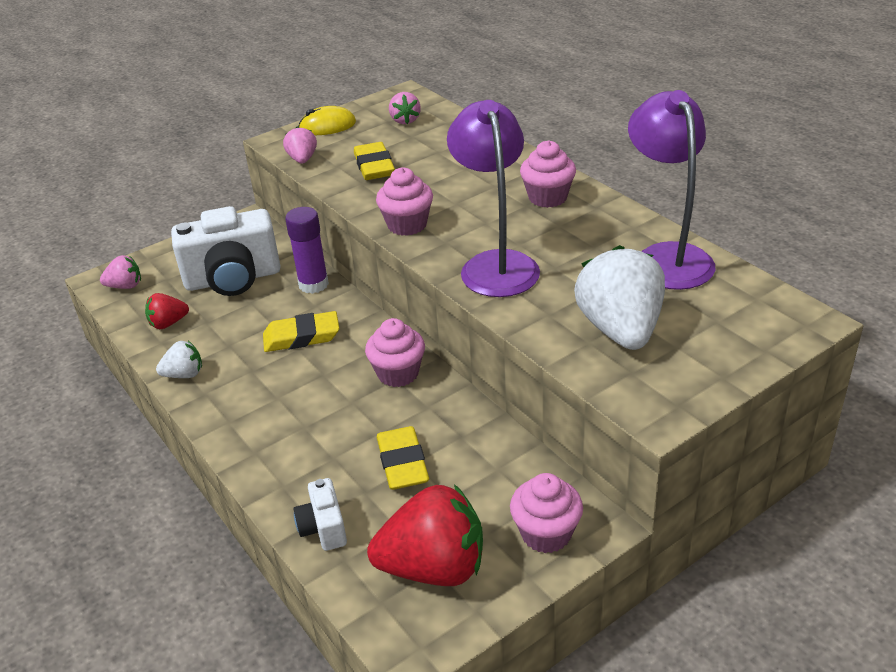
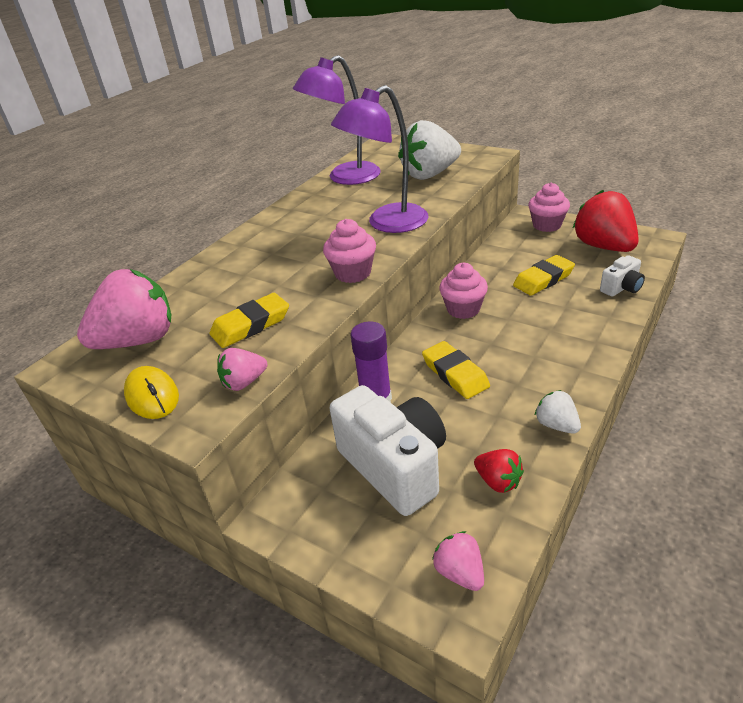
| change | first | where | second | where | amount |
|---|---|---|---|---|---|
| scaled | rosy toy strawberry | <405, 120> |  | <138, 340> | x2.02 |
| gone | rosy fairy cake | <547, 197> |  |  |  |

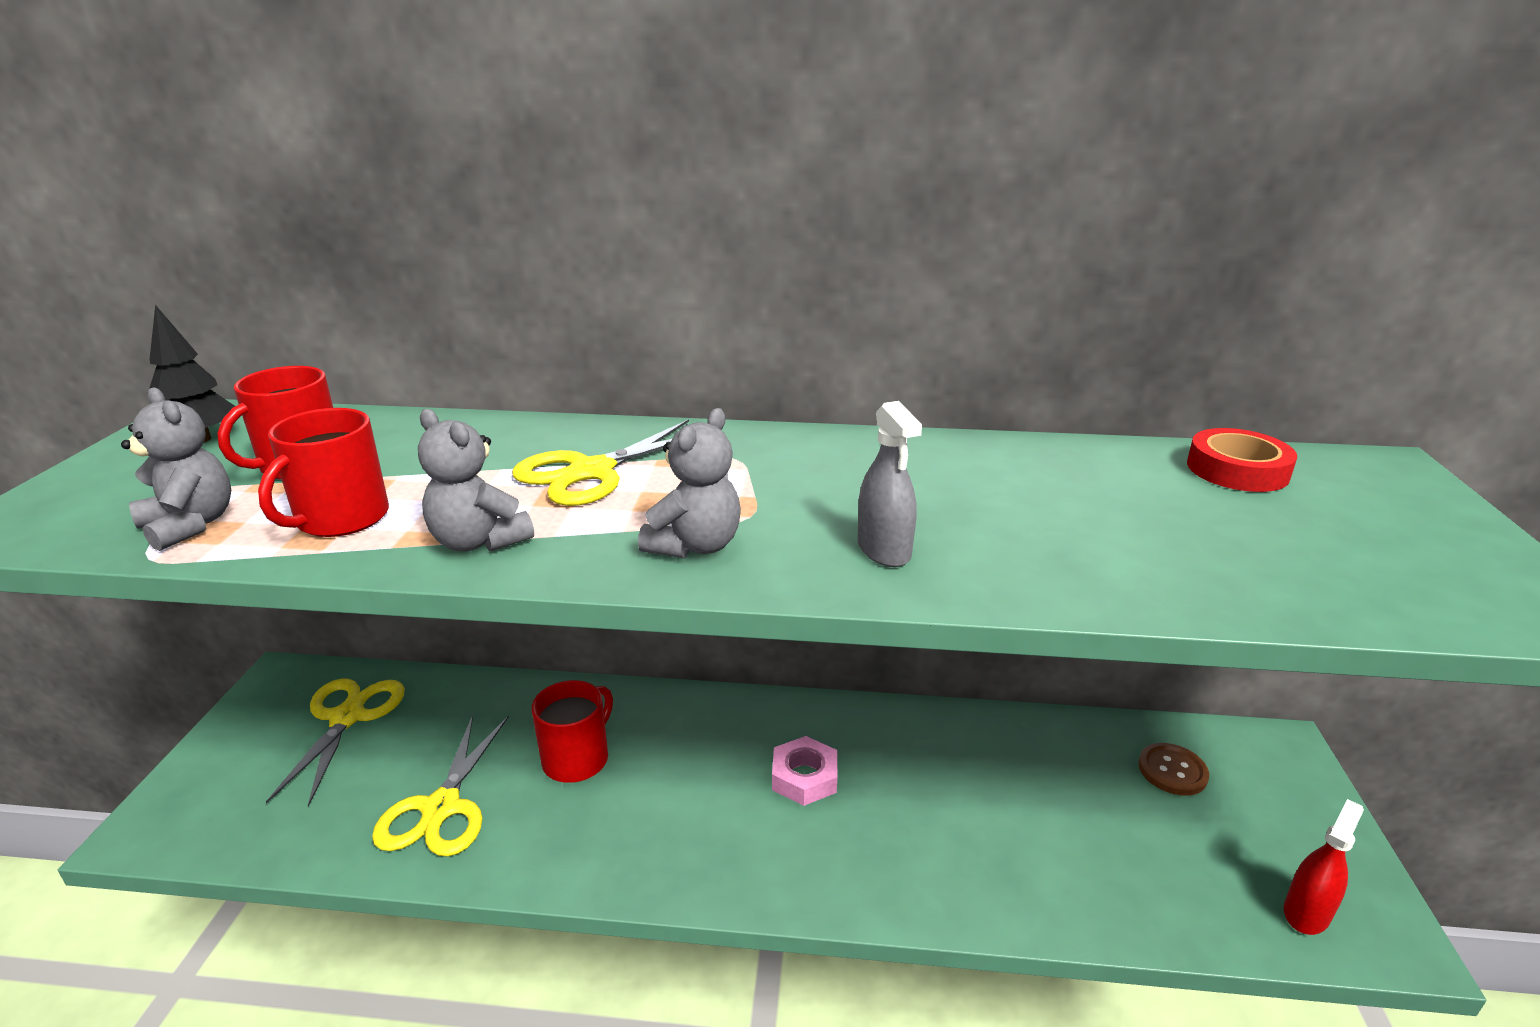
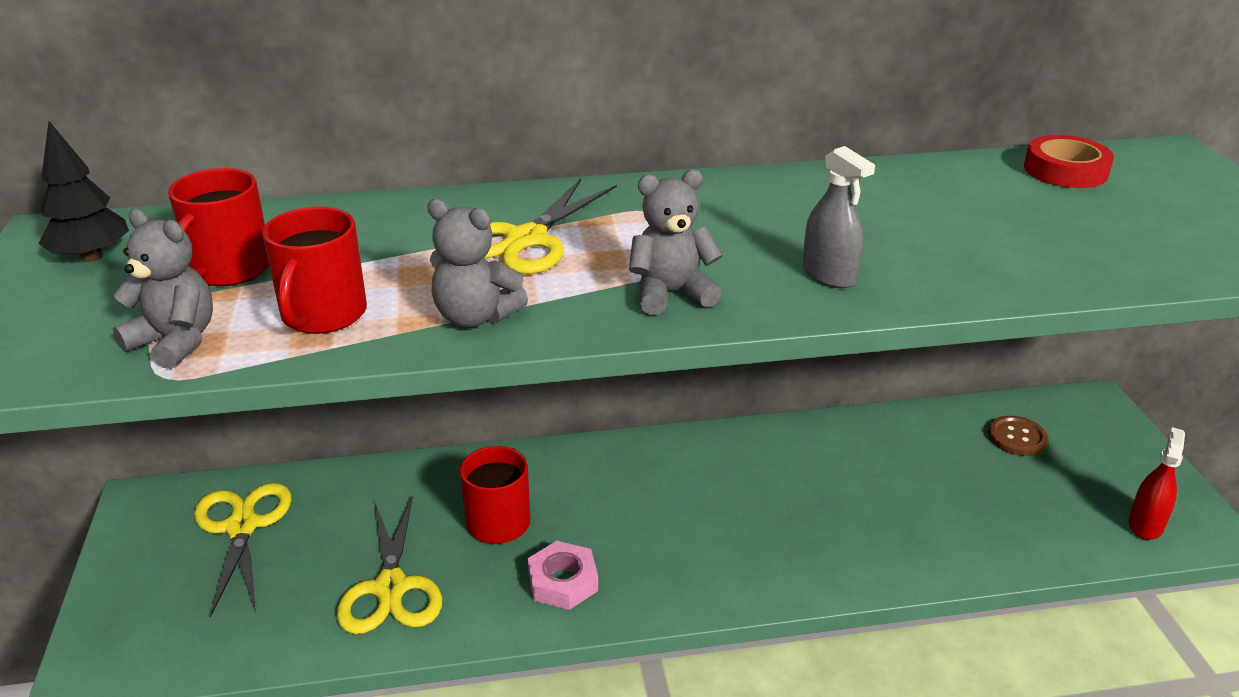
| change | first | where | second | where | amount |
|---|---|---|---|---|---|
| shifted | rosy nut | <804, 777> |  | <563, 582> |  |
| rotated | ash-grey stuffed bear | <695, 546> |  | <671, 294> | 120 degrees counterclockwise |

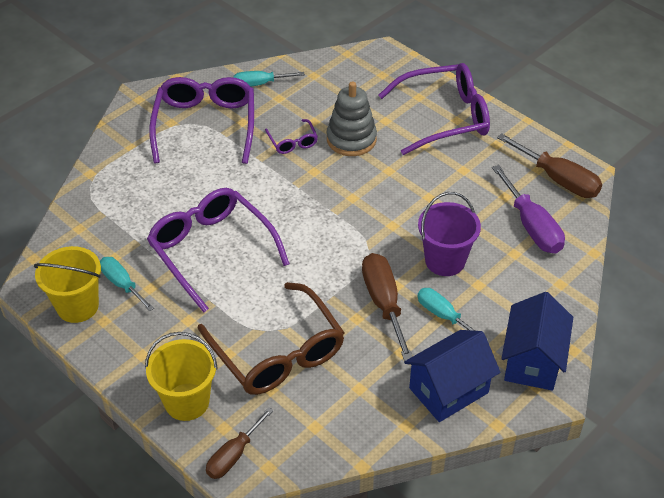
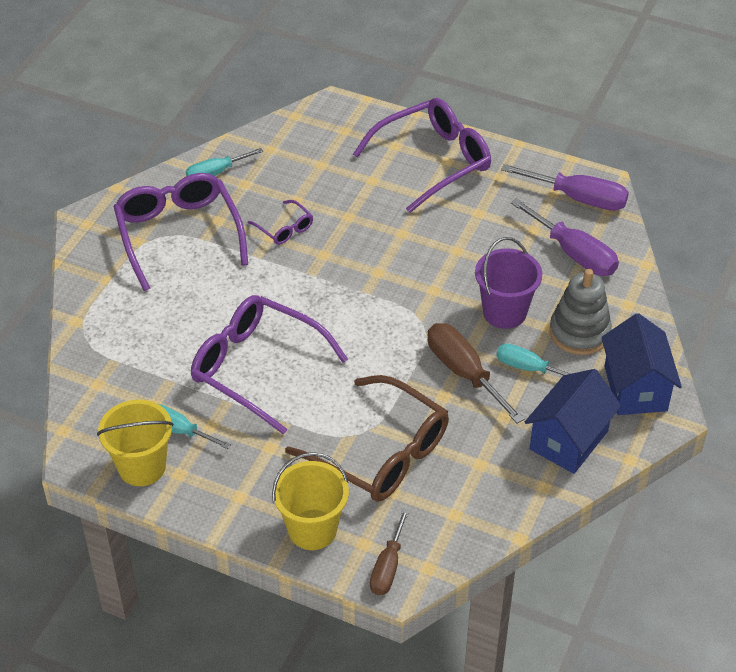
| change | first | where | second | where | amount |
|---|---|---|---|---|---|
| repainted | dark brown screwdriver | <558, 179> | purple screwdriver | <578, 198> |  |
| shifted | ash-grey ring stacker | <351, 139> |  | <579, 332> |  |

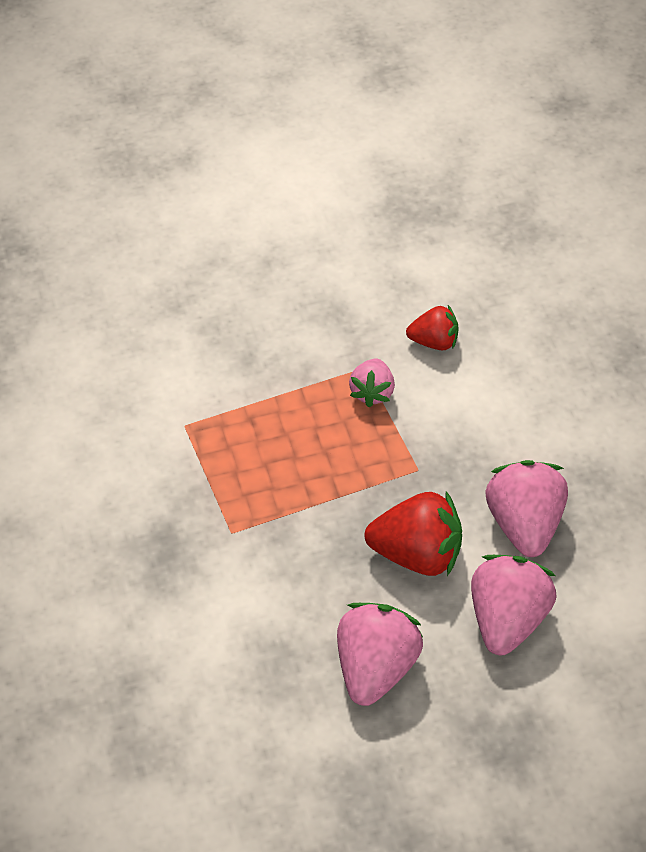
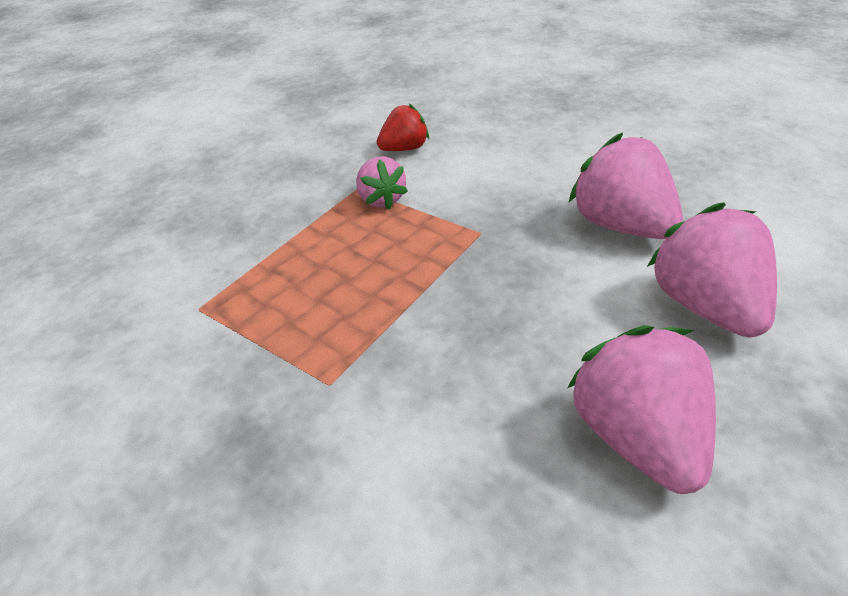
| change | first | where | second | where | amount |
|---|---|---|---|---|---|
| gone | scarlet toy strawberry | <417, 554> |  |  |  |

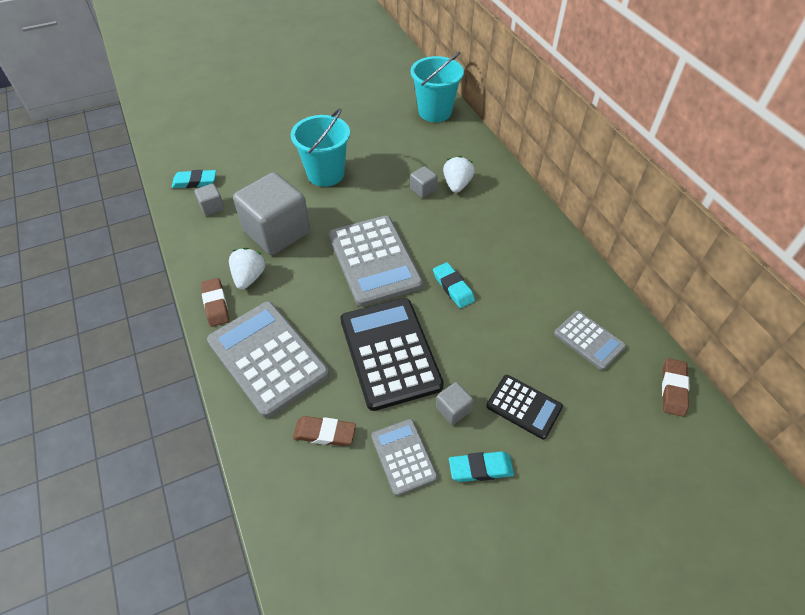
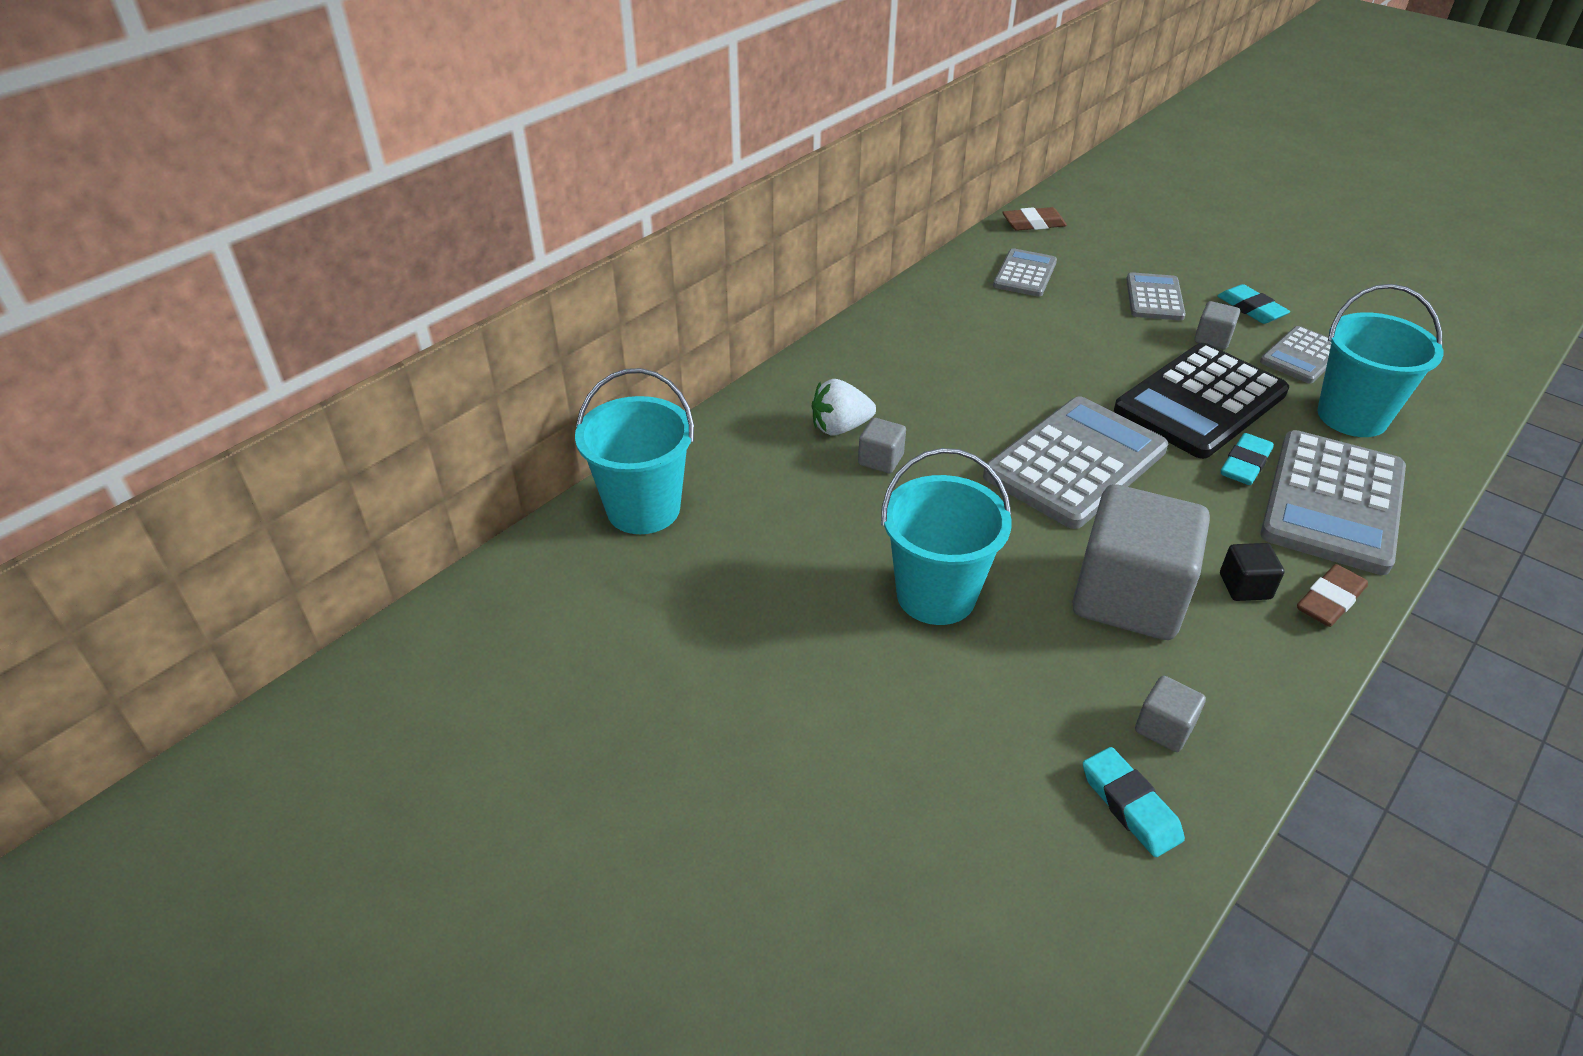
| change | first | where | second | where | amount |
|---|---|---|---|---|---|
| repainted | ebony calculator | <524, 407> | ash-grey calculator | <1154, 298> |  |
| swapped | pure white toy strawberry | <249, 277> | ebony block | <1245, 586> |  |
| shifted | turquoise gum eraser | <453, 287> |  | <1245, 464> |  |
| swapped | dark brown gum eraser | <325, 433> | turquoise sand bucket | <1352, 416> |  |

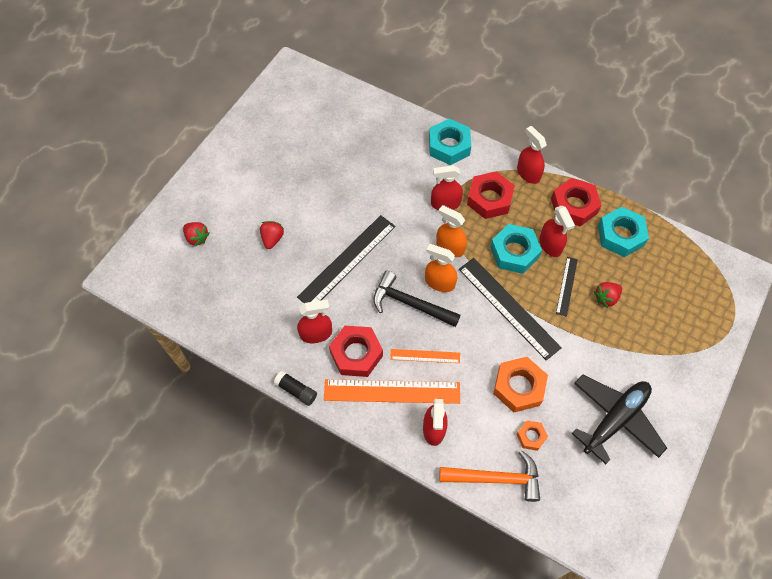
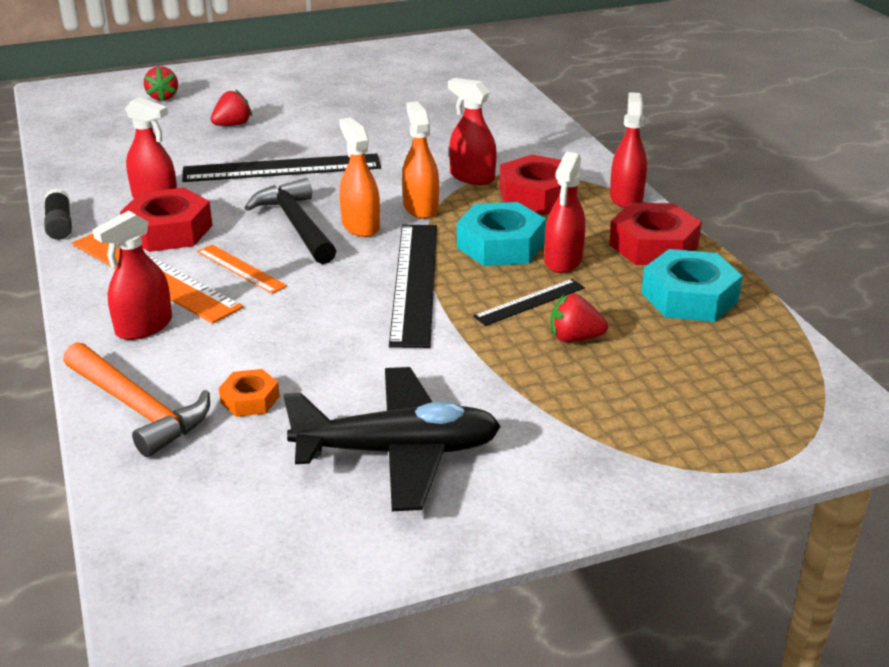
| change | first | where | second | where | amount |
|---|---|---|---|---|---|
| gone | turquoise nut | <449, 146> |  |  |  |
| gone | orange-coloured nut | <519, 387> |  |  |  |

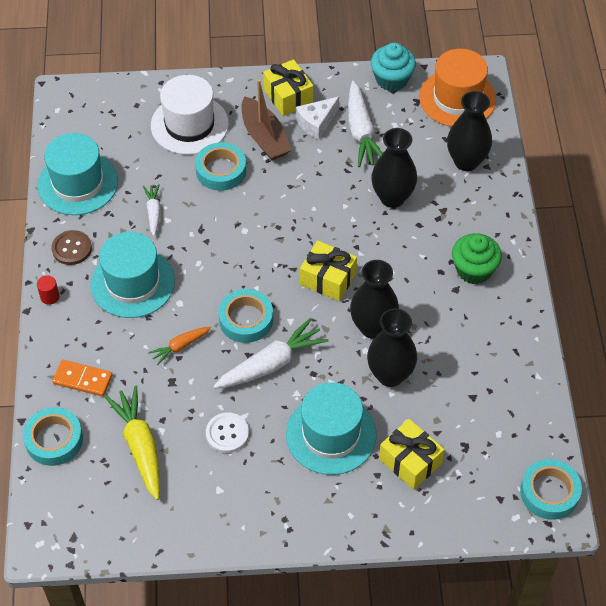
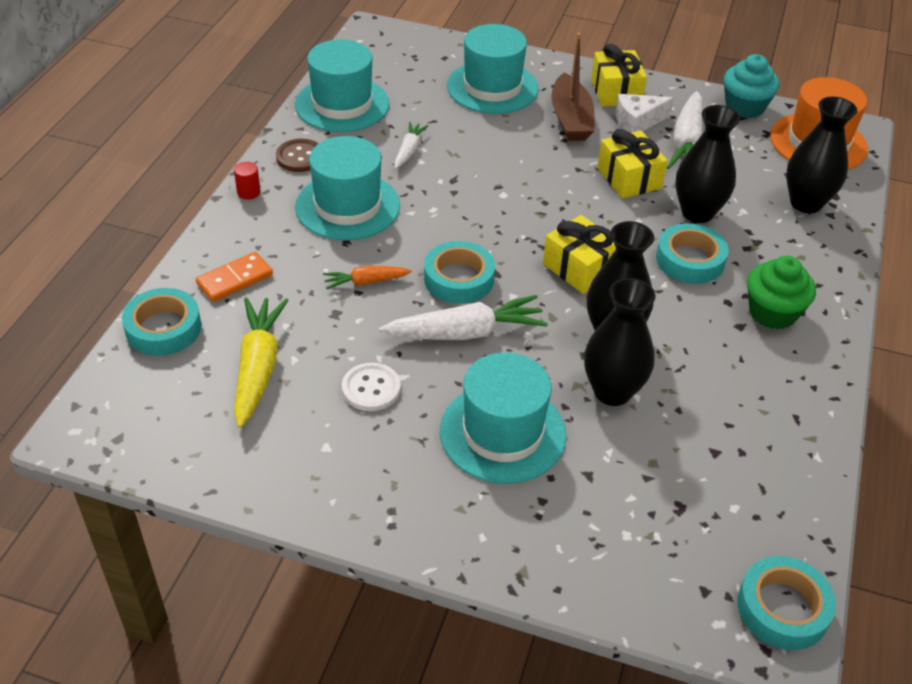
| change | first | where | second | where | amount |
|---|---|---|---|---|---|
| rotated | orange-coloured domino | <83, 379> |  | <235, 279> | 75 degrees counterclockwise |
| repainted | pure white hat | <189, 124> | turquoise hat | <492, 87> |  |
| shifted | bright yellow present | <410, 461> |  | <629, 178> |  |
| shifted | turquoise sticky tape | <221, 170> |  | <690, 260> |  |

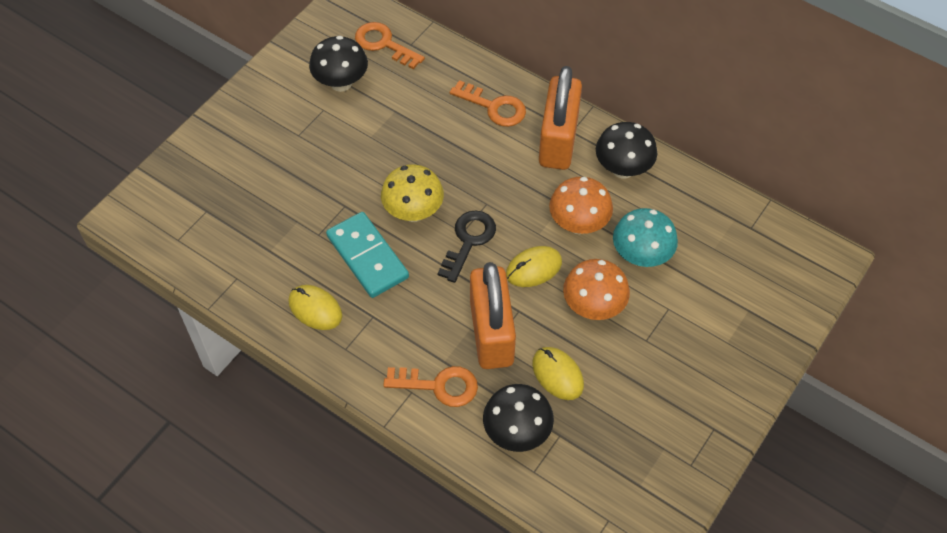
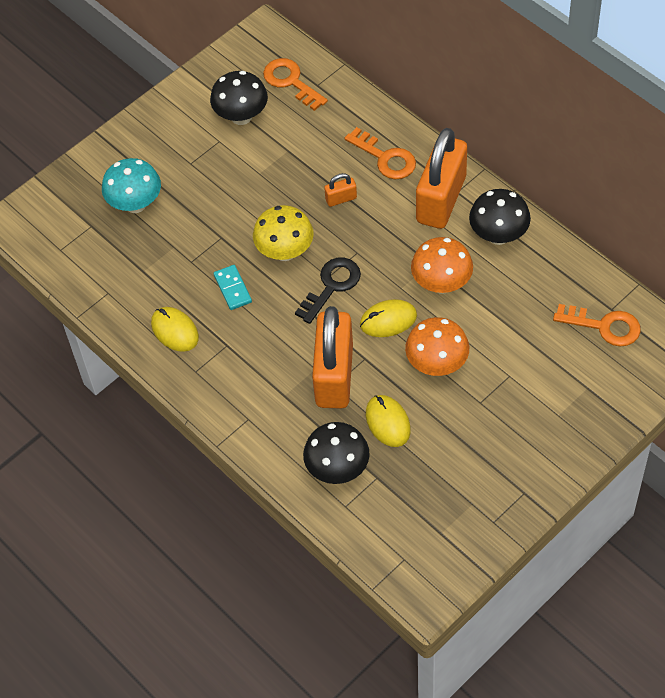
| change | first | where | second | where | amount |
|---|---|---|---|---|---|
| shifted | turquoise mushroom | <641, 256> |  | <135, 204> |  |
| scaled | turquoise domino | <367, 257> |  | <232, 289> | x0.55 |
| new |  |  | orange-coloured lock | <341, 199> |  |
| shifted | orange-coloured door key | <439, 386> |  | <604, 326> |  |

